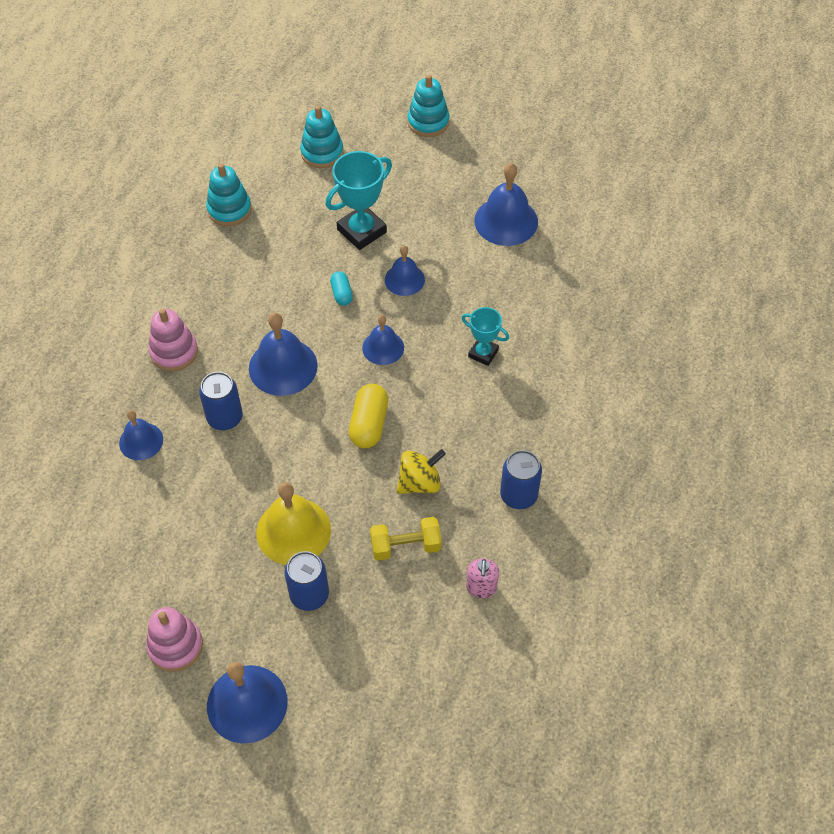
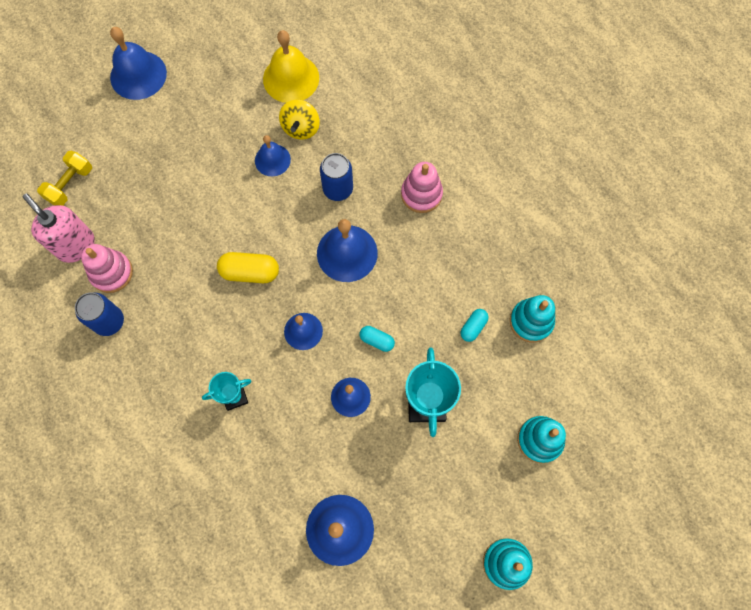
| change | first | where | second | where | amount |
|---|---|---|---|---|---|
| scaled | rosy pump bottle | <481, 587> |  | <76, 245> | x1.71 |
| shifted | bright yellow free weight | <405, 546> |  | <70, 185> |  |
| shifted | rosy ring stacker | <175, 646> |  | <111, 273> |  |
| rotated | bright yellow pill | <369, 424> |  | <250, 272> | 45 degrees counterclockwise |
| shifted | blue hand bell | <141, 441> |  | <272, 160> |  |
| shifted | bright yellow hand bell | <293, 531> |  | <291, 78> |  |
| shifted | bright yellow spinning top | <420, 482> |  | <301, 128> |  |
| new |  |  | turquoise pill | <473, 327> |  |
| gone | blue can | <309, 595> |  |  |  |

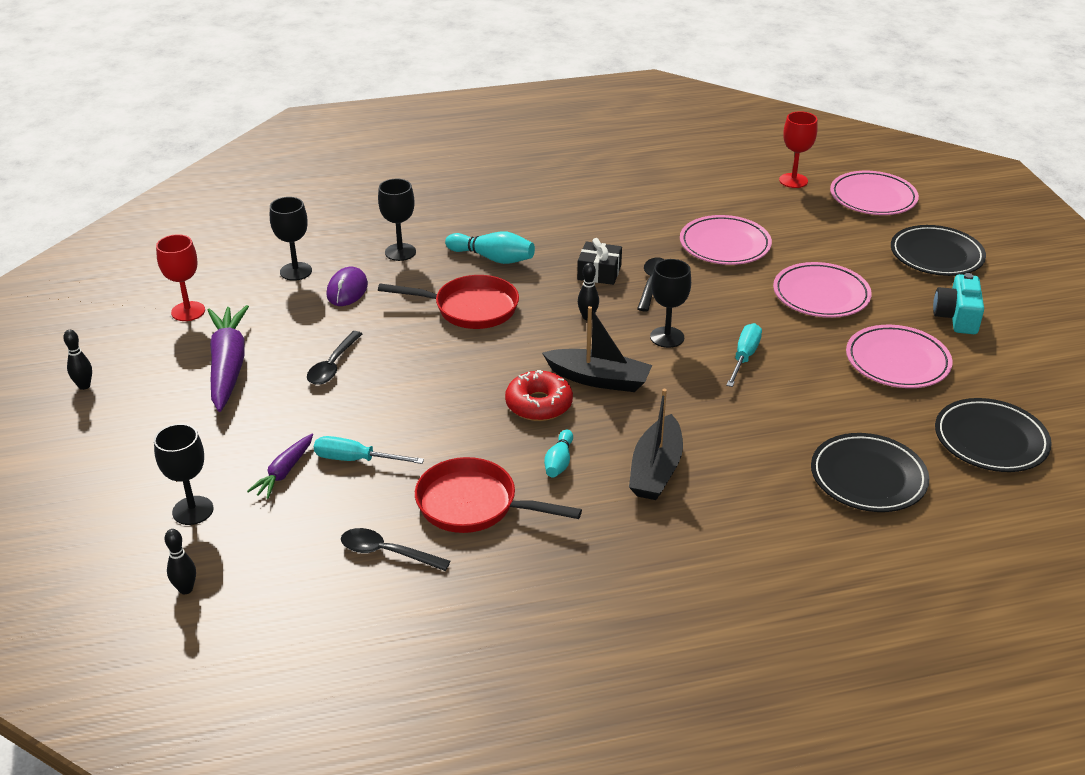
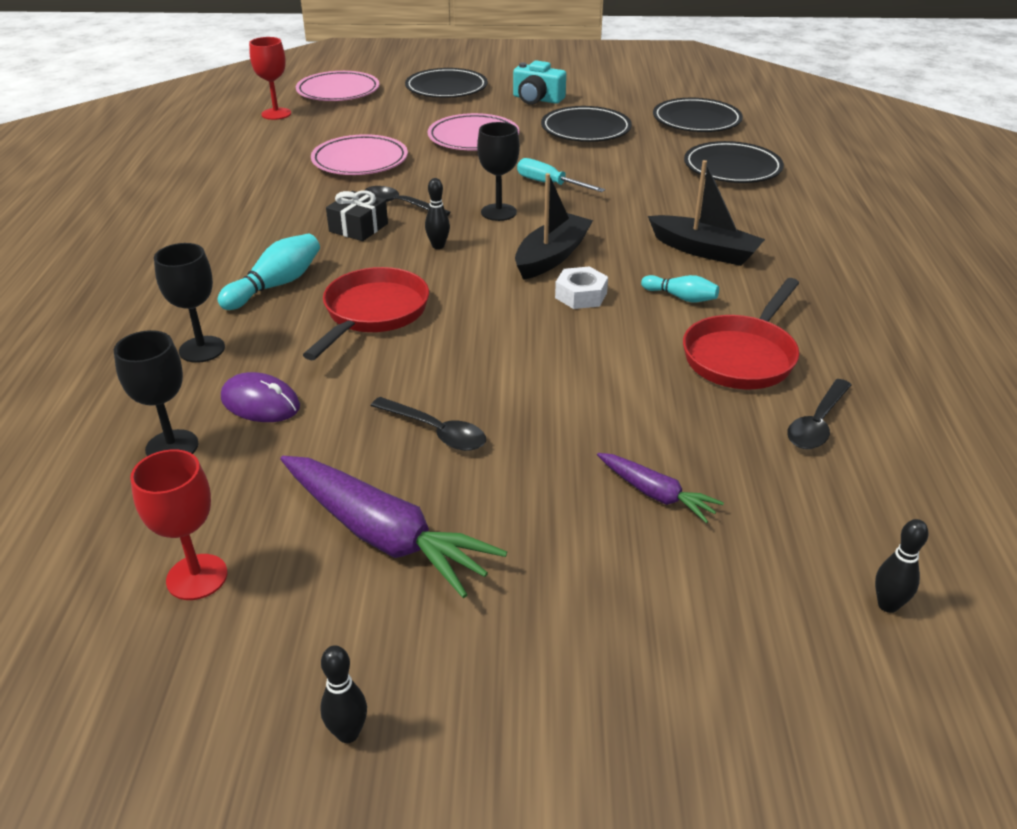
| change | first | where | second | where | amount |
|---|---|---|---|---|---|
| rotated | purple carrot | <228, 366> |  | <384, 535> | 150 degrees counterclockwise |
| repainted | rosy flat dish | <897, 361> | ebony flat dish | <585, 129> |  |
| swapped | scarlet glazed donut | <539, 404> | pure white nut | <581, 295> |  |
| gone | ebony goblet | <193, 510> |  |  |  |
| gone | turquoise screwdriver | <356, 460> |  |  |  |

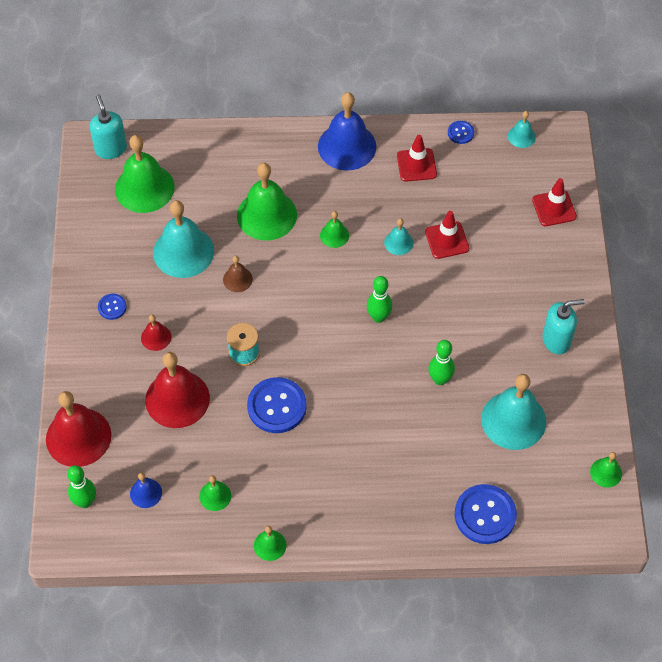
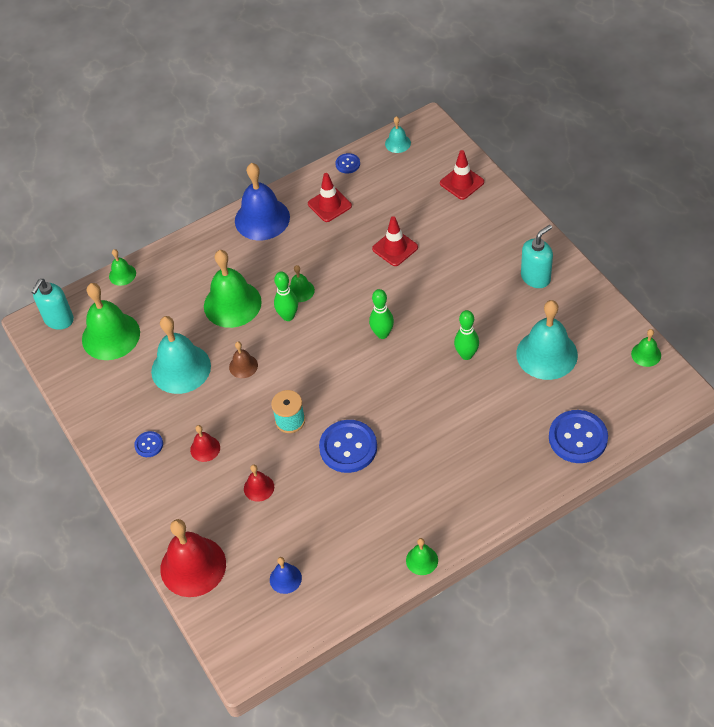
| change | first | where | second | where | amount |
|---|---|---|---|---|---|
| rotated | turquoise pump bottle | <111, 149> |  | <59, 320> | 105 degrees counterclockwise |
| shifted | emerald hand bell | <215, 496> |  | <122, 274> |  |
| scaled | scarlet hand bell | <177, 399> |  | <259, 487> | x0.48 |
| shifted | emerald skittle | <85, 502> |  | <288, 316> |  |
| gone | turquoise hand bell | <398, 242> |  |  |  |

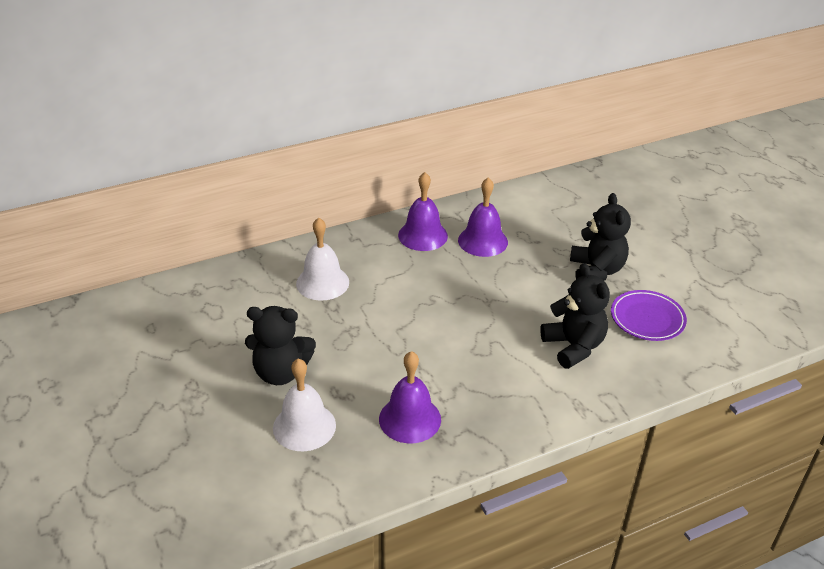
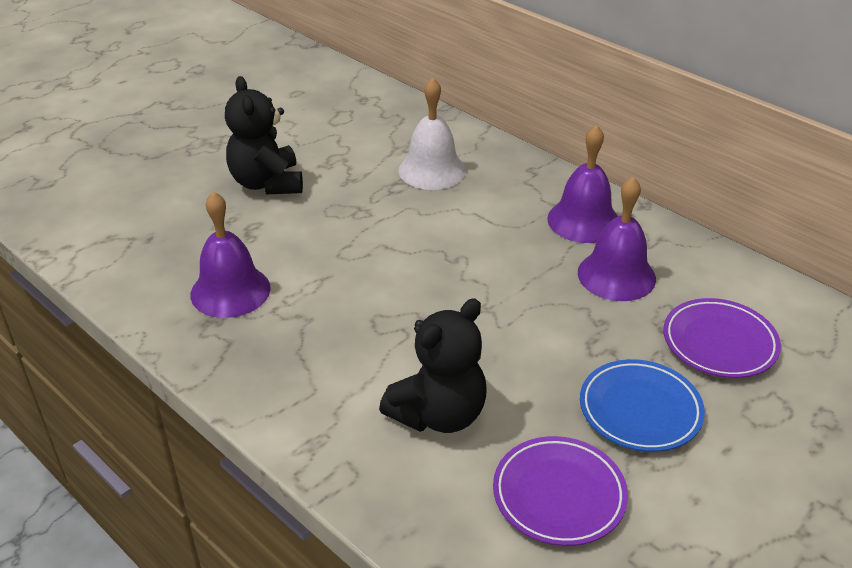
| change | first | where | second | where | amount |
|---|---|---|---|---|---|
| swapped | ebony stuffed bear | <596, 271> | blue flat dish | <640, 410> |  |
| new |  |  | purple flat dish | <719, 343> |  |
| gone | pure white hand bell | <304, 426> |  |  |  |

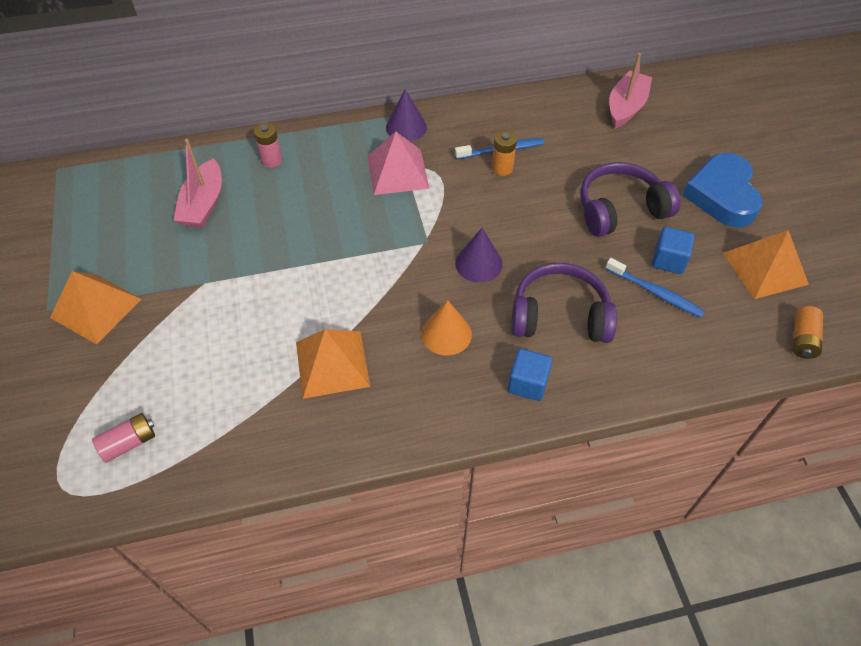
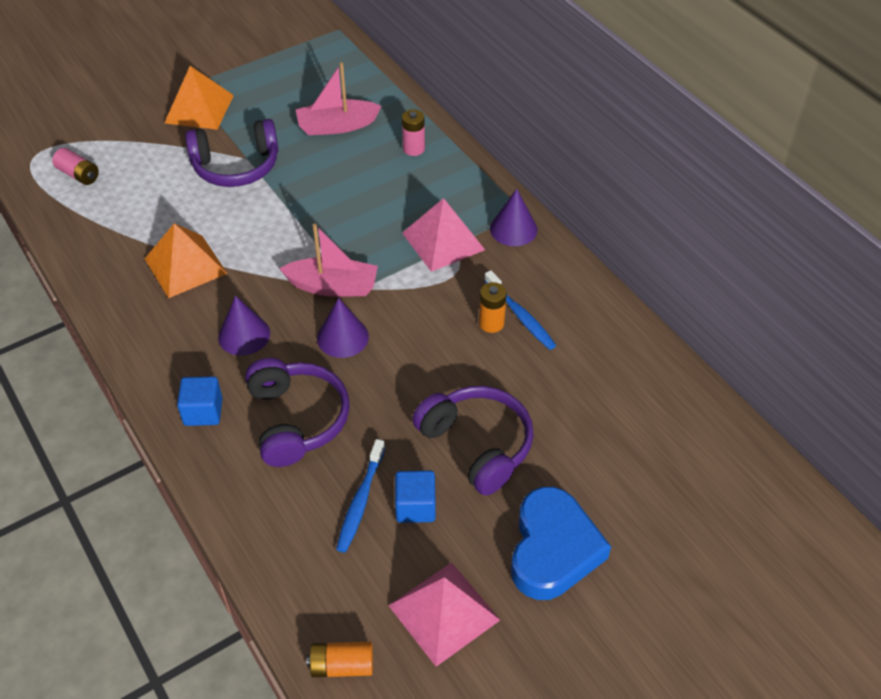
| change | first | where | second | where | amount |
|---|---|---|---|---|---|
| new |  |  | purple headphones | <236, 166> |  |
| repainted | orange-coloured solid cone | <446, 334> | purple solid cone | <244, 335> |  |
| shifted | rosy toy boat | <626, 107> |  | <333, 286> |  |
| repainted | orange-coloured solid pyramid | <765, 268> | rosy solid pyramid | <444, 613> |  |
| rotated | blue heart | <722, 195> |  | <553, 549> | 120 degrees clockwise |

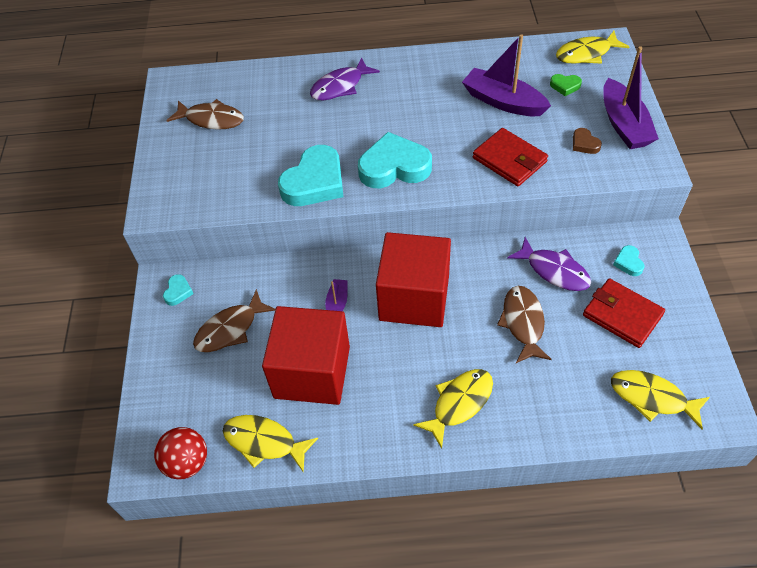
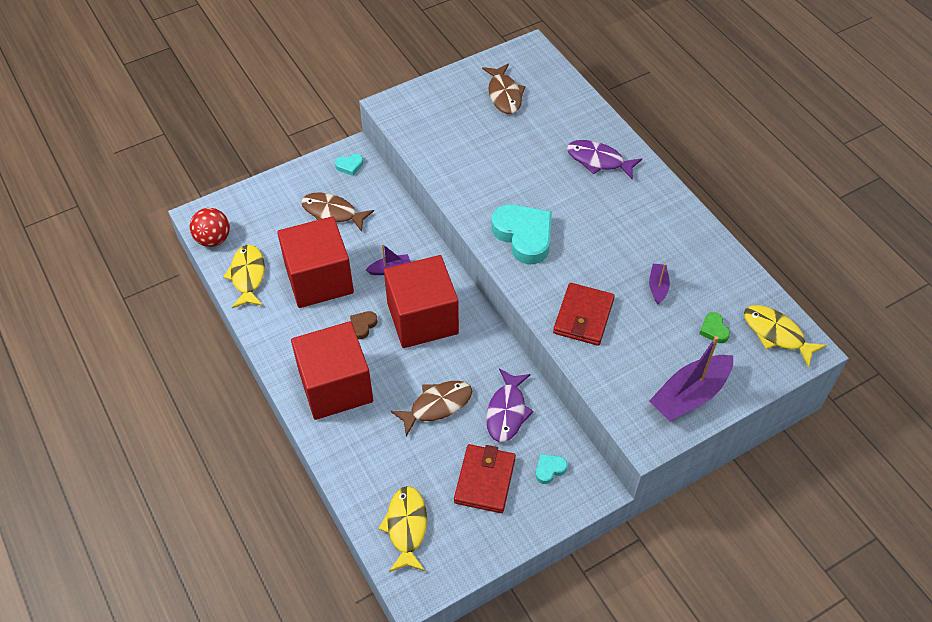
| change | first | where | second | where | amount |
|---|---|---|---|---|---|
| swapped | bright yellow fish | <459, 403> | scarlet block | <335, 386> |  |
| shifted | dark brown heart | <584, 144> |  | <363, 326> |  |
| scaled | purple toy boat | <503, 102> |  | <658, 287> | x0.51 |
| gone | turquoise heart | <314, 182> |  |  |  |

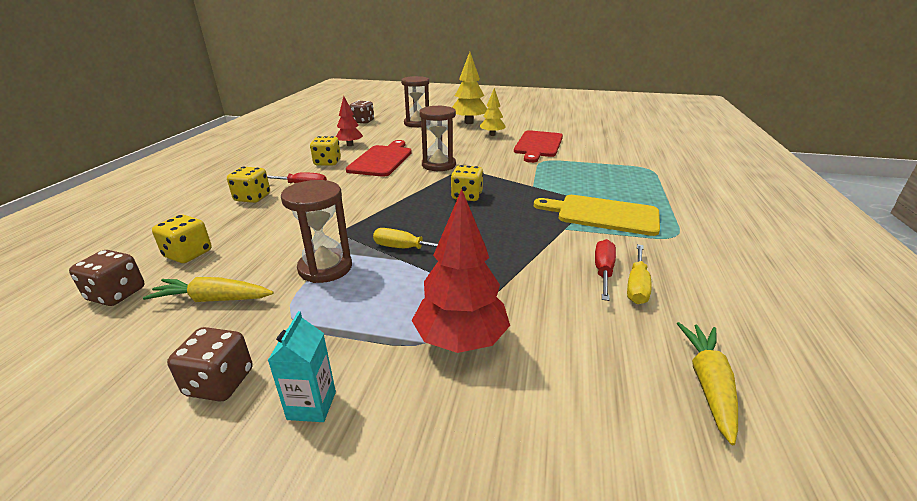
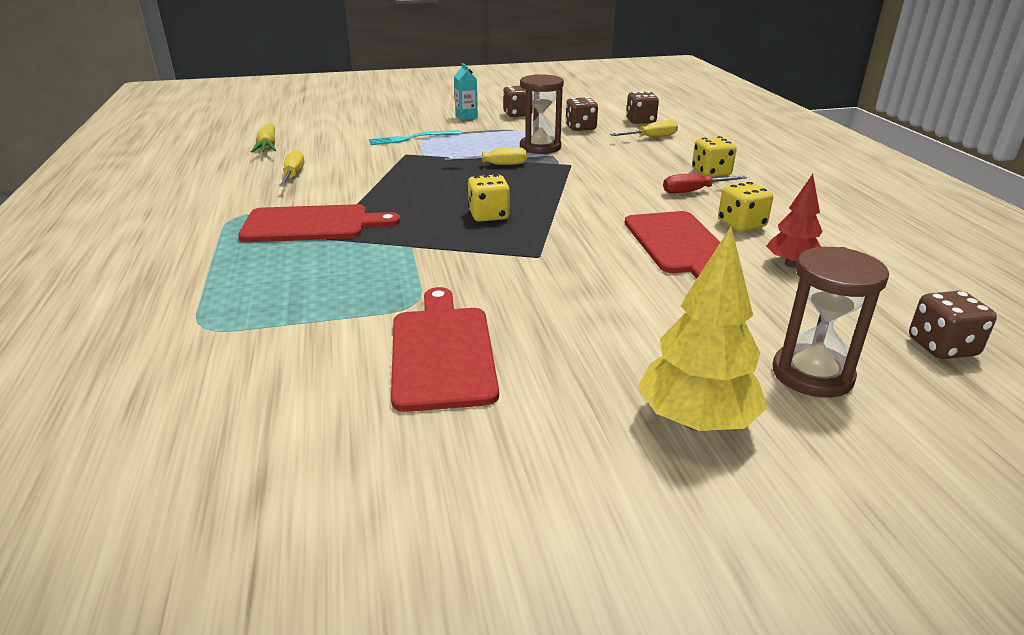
| change | first | where | second | where | amount |
|---|---|---|---|---|---|
| repainted | bright yellow chopping board | <603, 214> | scarlet chopping board | <312, 224> |  |
| swapped | scarlet toy tree | <461, 340> | turquoise table fork | <412, 138> |  |
| swapped | bright yellow carrot | <213, 299> | dark brown game die | <580, 128> |  |
| swapped | bright yellow game die | <188, 254> | bright yellow screwdriver | <651, 138> |  |
| gone | dark brown hourglass | <438, 165> |  |  |  |
| gone | bright yellow toy tree | <492, 135> |  |  |  |
| gone | scarlet screwdriver | <603, 272> |  |  |  |

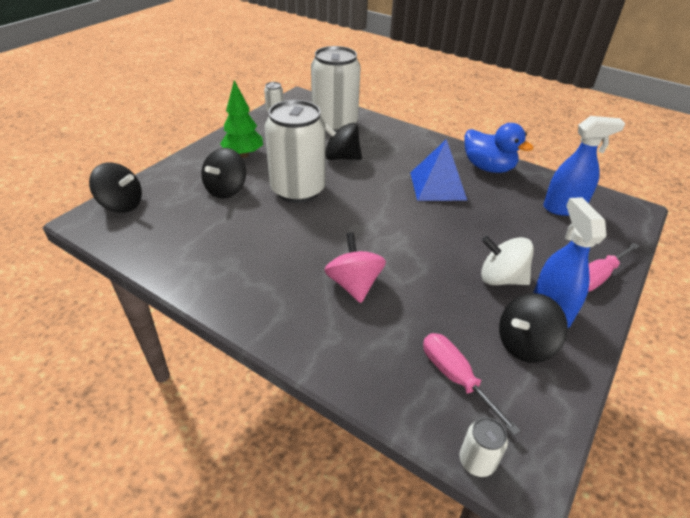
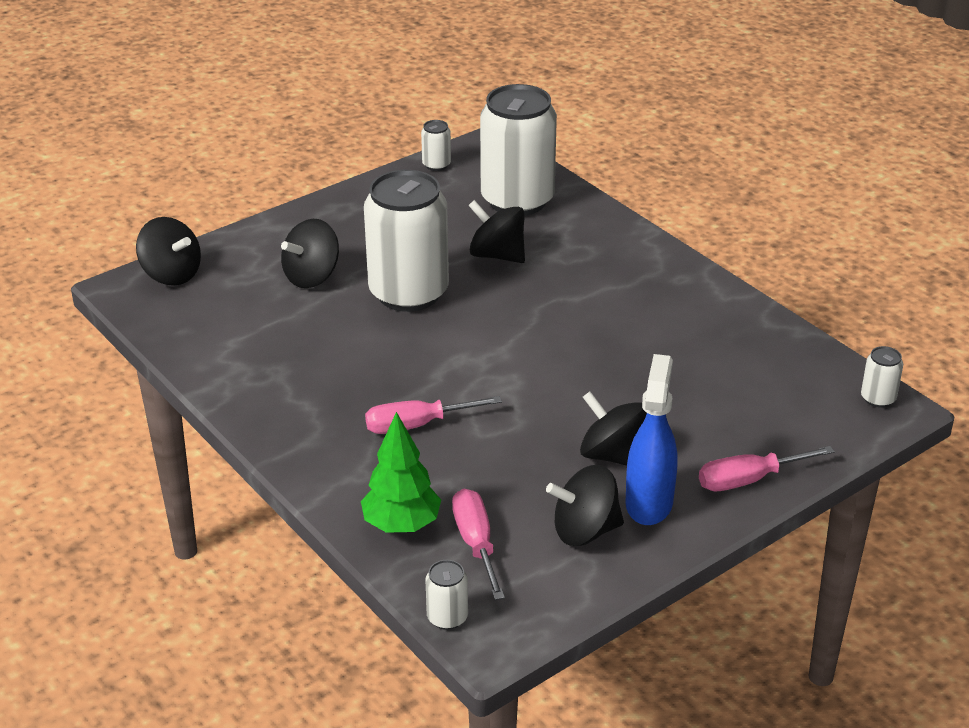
| change | first | where | second | where | amount |
|---|---|---|---|---|---|
| shifted | emerald toy tree | <243, 155> |  | <402, 525> |  |
| swapped | rosy spinning top | <354, 284> | rosy screwdriver | <417, 425> |  |
| repainted | pure white spinning top | <501, 278> | ebony spinning top | <613, 456> |  |
| new |  |  | pure white can | <878, 398> |  |
| gone | blue solid pyramid | <437, 186> |  |  |  |
| gone | blue rubber duck | <488, 167> |  |  |  |
| gone | blue spray cleaner | <564, 208> |  |  |  |

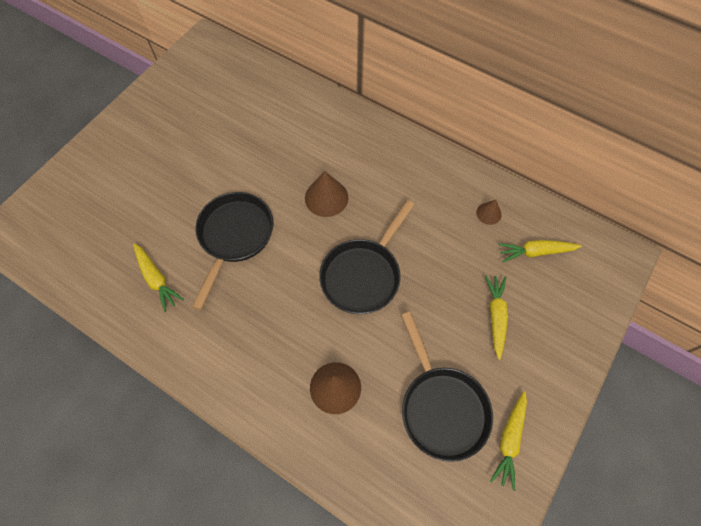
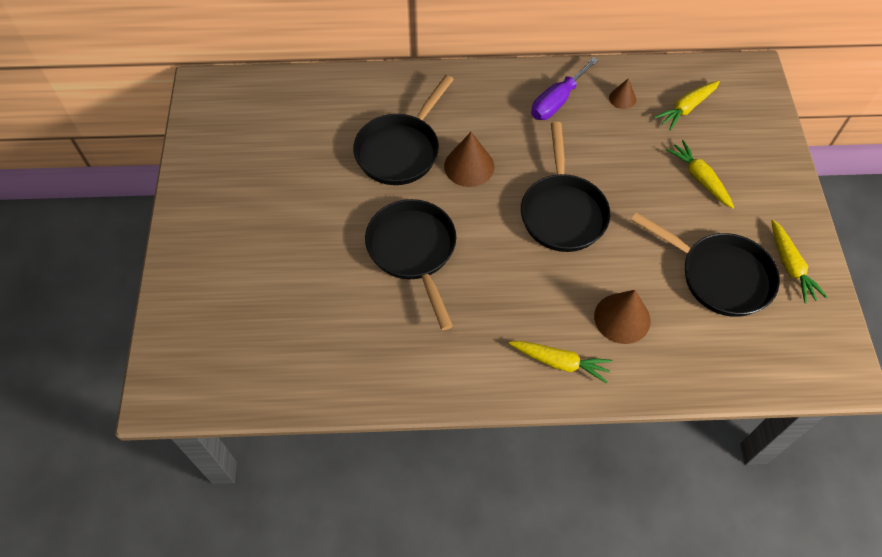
| change | first | where | second | where | amount |
|---|---|---|---|---|---|
| new |  |  | ebony skillet | <400, 150> |  |
| shifted | bright yellow carrot | <157, 279> |  | <560, 362> |  |
| new |  |  | purple screwdriver | <557, 101> |  |

